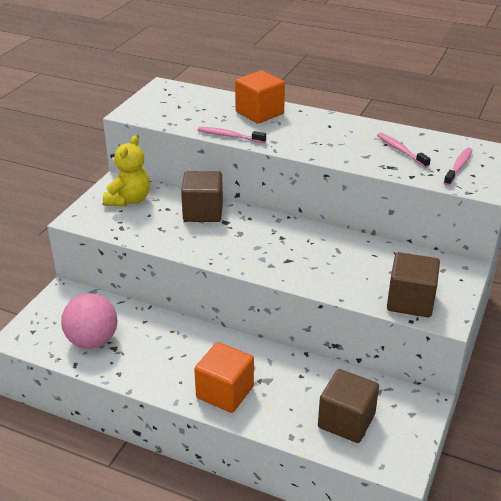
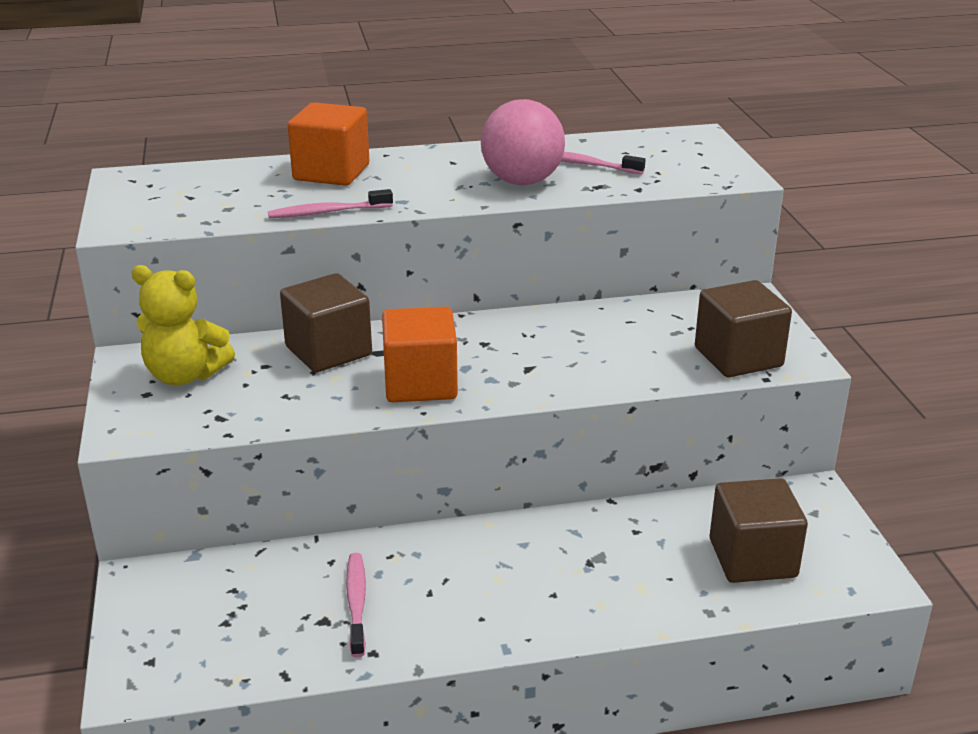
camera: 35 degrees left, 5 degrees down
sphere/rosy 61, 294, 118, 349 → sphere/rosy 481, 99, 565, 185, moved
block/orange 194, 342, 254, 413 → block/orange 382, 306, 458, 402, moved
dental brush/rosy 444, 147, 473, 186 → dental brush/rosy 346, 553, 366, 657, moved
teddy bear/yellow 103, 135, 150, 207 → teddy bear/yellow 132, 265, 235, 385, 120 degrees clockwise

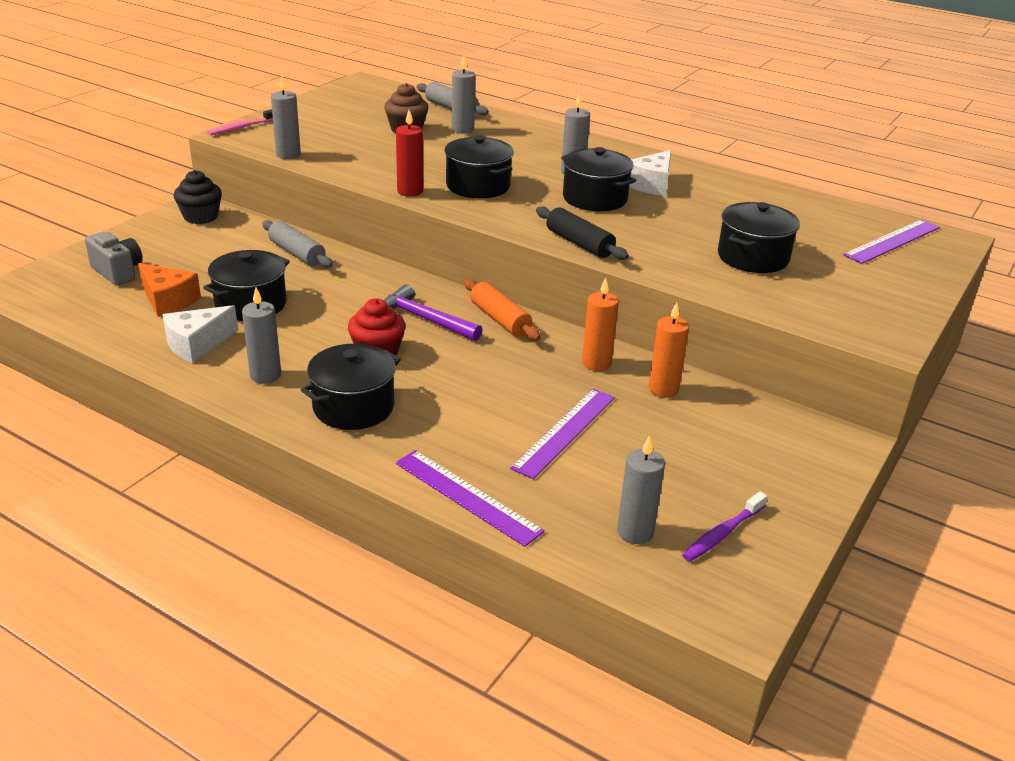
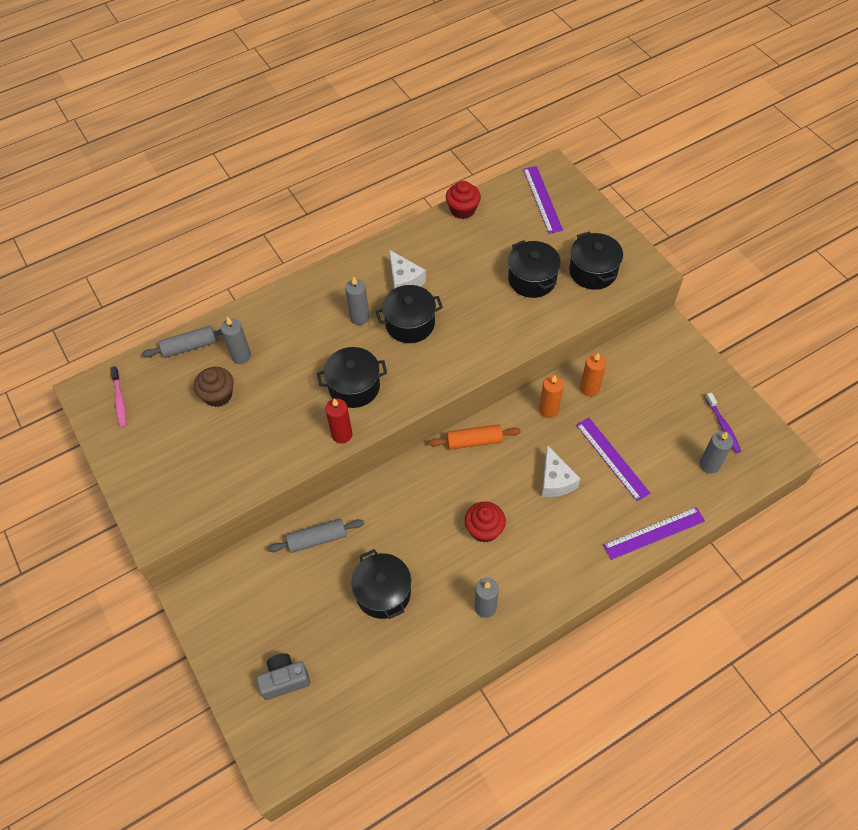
camera: 60 degrees left, 25 degrees up
cheese wedge/orange 138, 263, 201, 317 → -
cupcake/ebony 174, 170, 222, 224 → -
wax candle/ash-grey 271, 76, 301, 159 → -
claw hammer/royal purple 384, 284, 483, 341 → -
rolling pin/ebony 536, 206, 629, 260 → -
- → cupcake/scarlet 446, 181, 481, 219
cheese wedge/snow-white 162, 305, 238, 363 → cheese wedge/snow-white 542, 445, 581, 497, moved
dental brush/rosy 207, 109, 273, 136 → dental brush/rosy 110, 366, 126, 428, moved
cooking pot/ebony 301, 344, 401, 430 → cooking pot/ebony 569, 231, 623, 290, moved

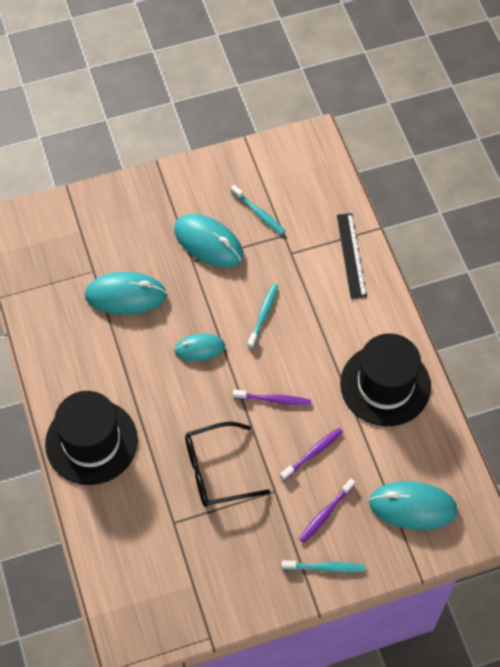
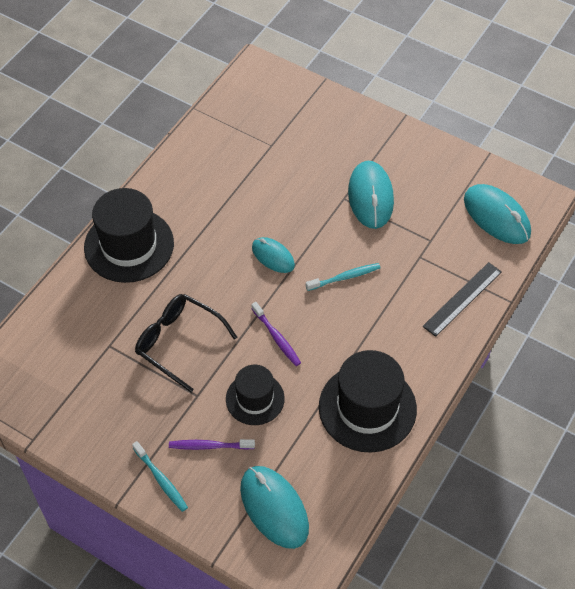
camera: 50 degrees right, 5 degrees down
dental brush/turquoise 231, 185, 286, 235 → -
computer mouse/turquoise 85, 272, 167, 315 → computer mouse/turquoise 464, 184, 531, 244, moved
dental brush/royal purple 280, 428, 343, 481 → hat/ebony 226, 365, 285, 425

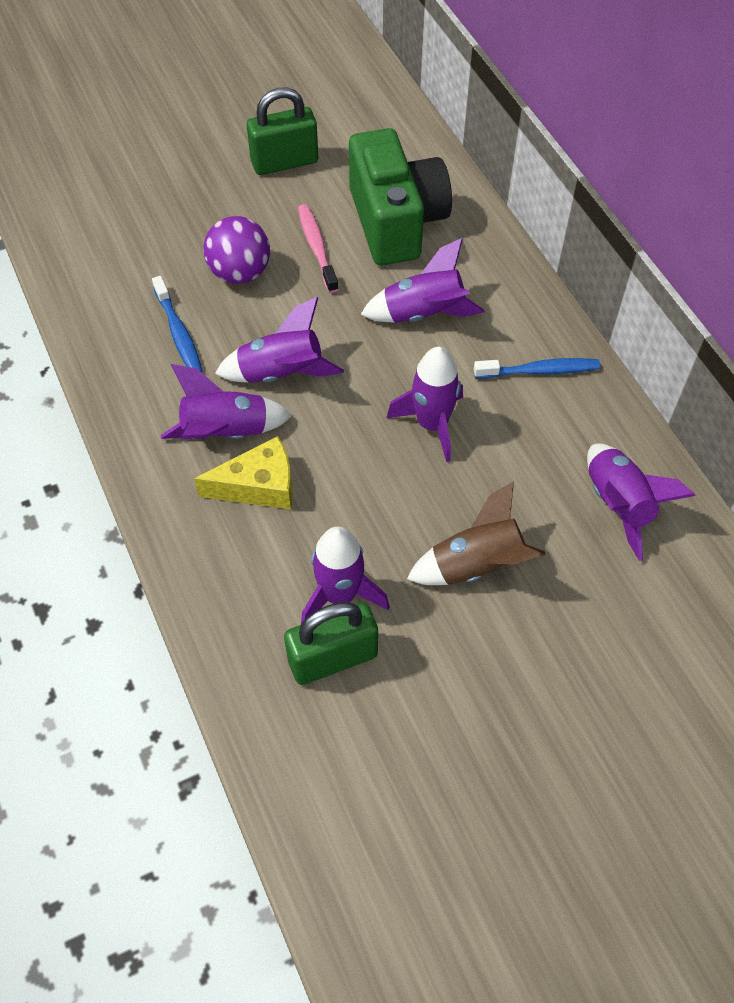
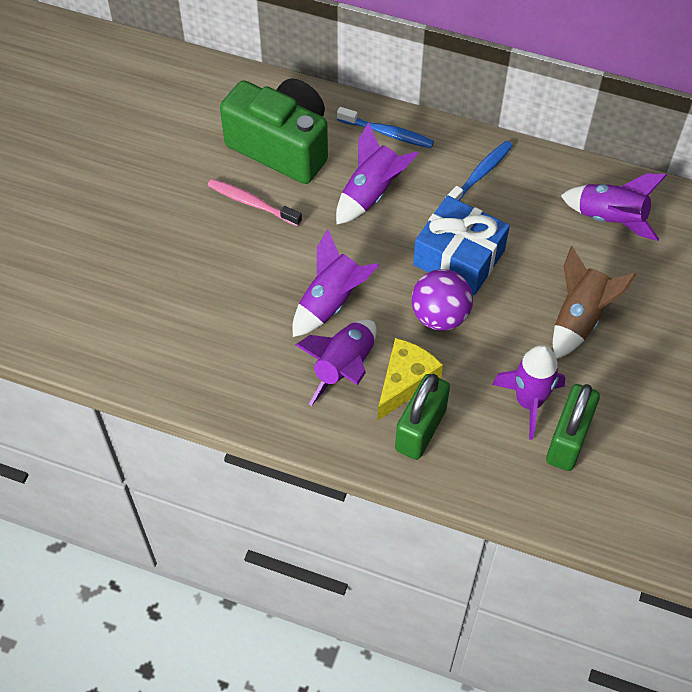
camera: 45 degrees left, 0 degrees up
dental brush/royal blue 152, 276, 203, 373 → dental brush/royal blue 337, 107, 434, 148, moved
sphere/royal purple 203, 216, 270, 284 → sphere/royal purple 411, 269, 473, 331, moved
lock/leaf-green 247, 87, 318, 175 → lock/leaf-green 395, 374, 450, 460, moved
spaceship/royal purple 387, 347, 463, 462 → wrapped gift/royal blue 413, 195, 510, 295

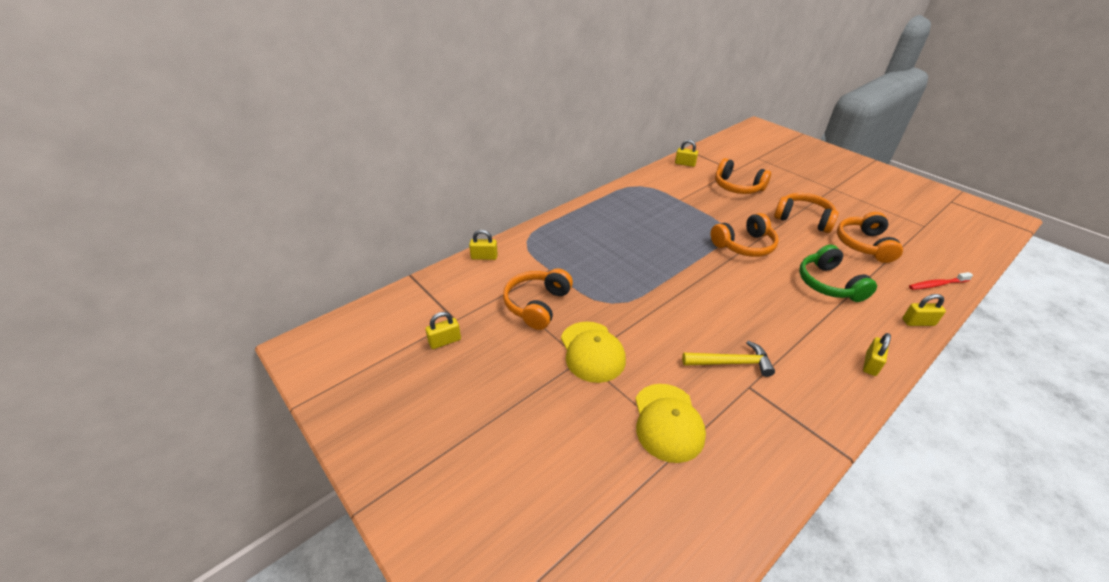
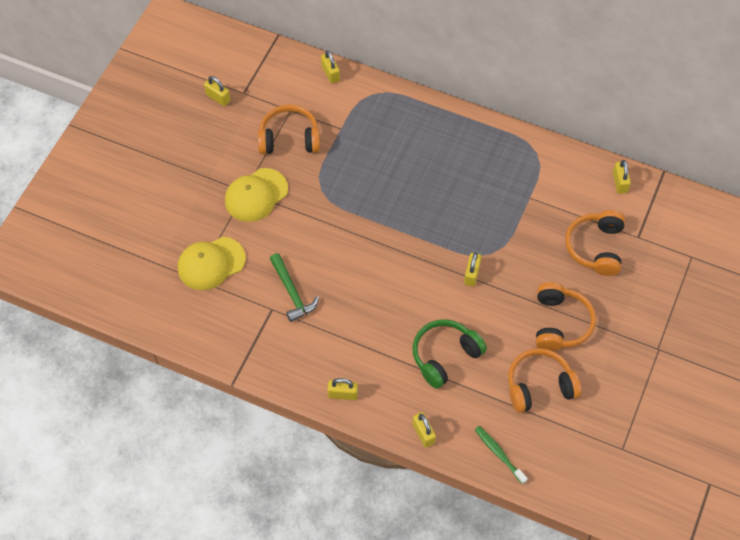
camera: 65 degrees right, 20 degrees up
over-ear headphones/orange 711, 213, 779, 257 → lock/yellow 464, 252, 481, 286
claw hammer/yellow 682, 341, 775, 377 → claw hammer/leaf-green 270, 253, 319, 322
dental brush/scarlet 909, 272, 973, 290 → dental brush/leaf-green 475, 426, 528, 484

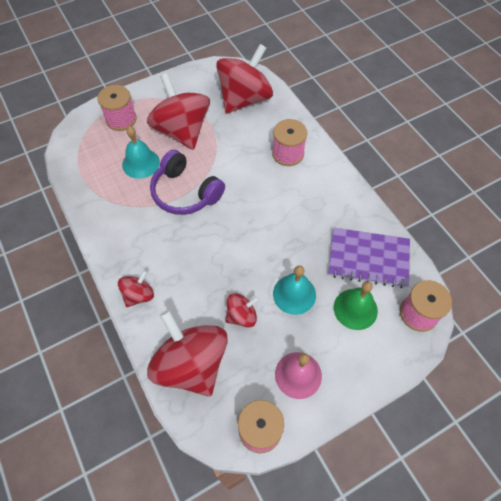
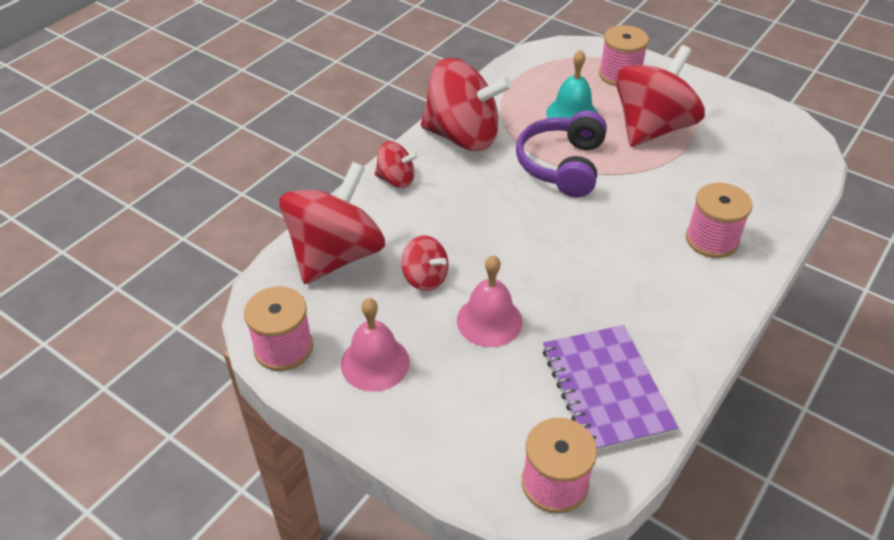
camera: 65 degrees right, 15 degrees down
school bell/leaf-green 334, 281, 378, 330 → -
whirligig/scarlet 216, 44, 273, 114 → whirligig/scarlet 421, 58, 512, 151, moved
school bell/turquoise 273, 265, 316, 315 → school bell/rosy 457, 255, 523, 347

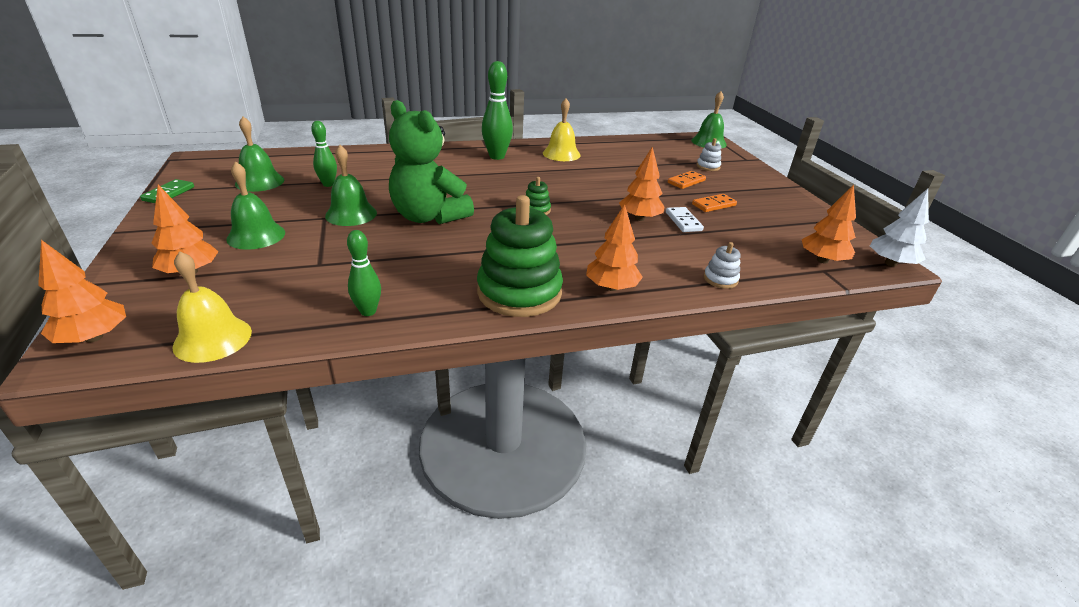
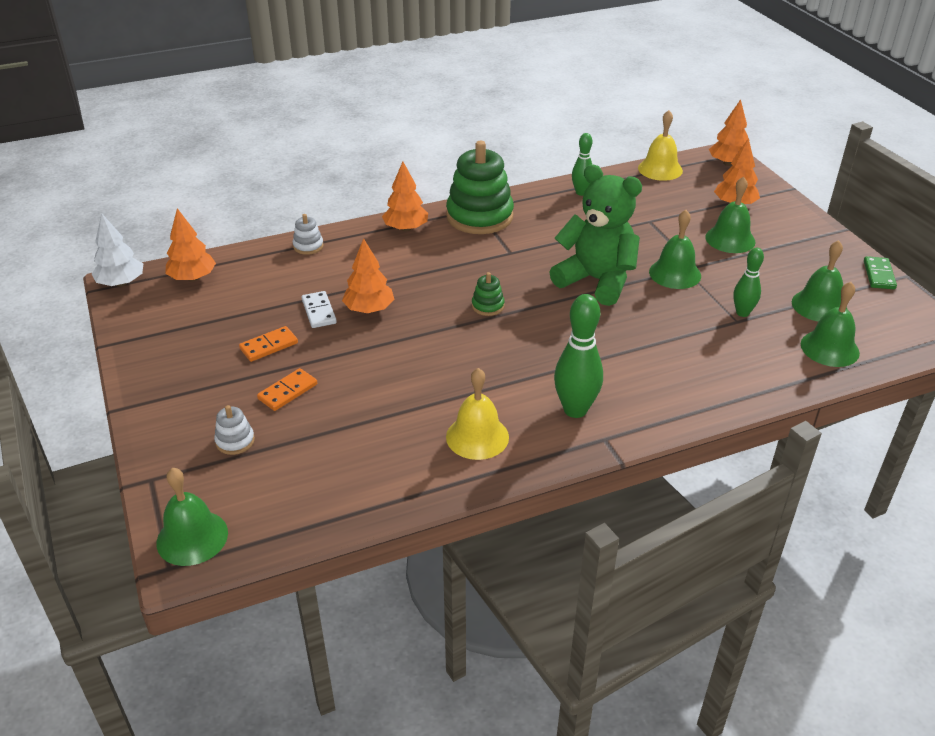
camera: 175 degrees right, 5 degrees up
- → school bell/leaf-green 801, 282, 860, 367

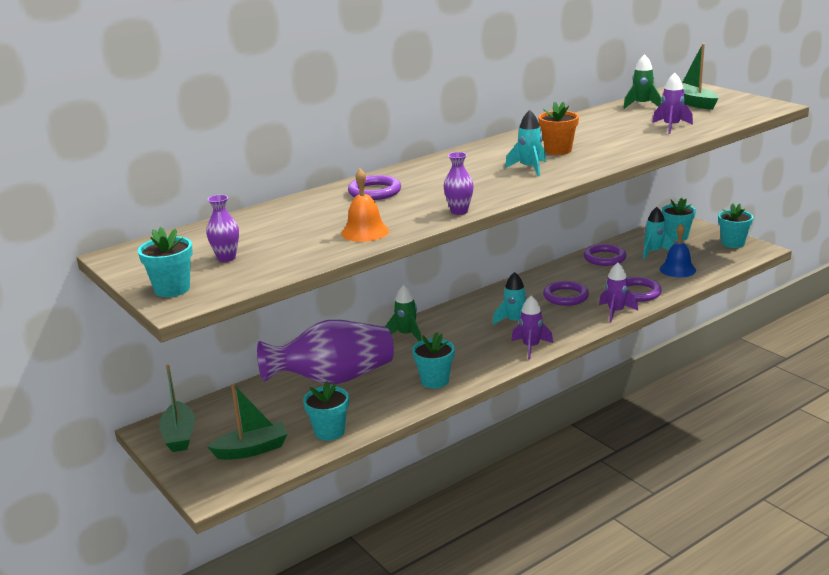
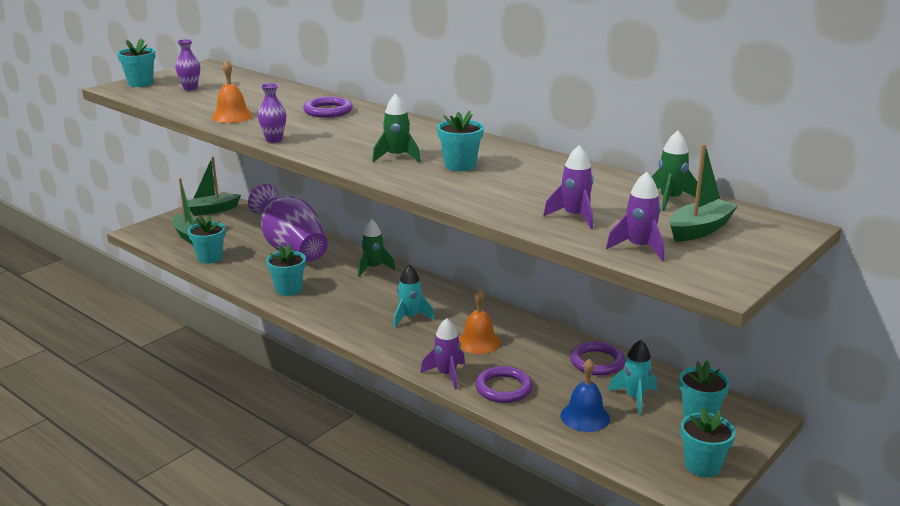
camera: 75 degrees right, 0 degrees up
spaceship/royal purple 511, 296, 553, 360 → spaceship/royal purple 606, 172, 664, 261, moved
hoop/royal purple 543, 281, 589, 306 → school bell/orange 459, 289, 500, 354
spaceship/turquoise 505, 110, 546, 176 → spaceship/leaf-green 372, 94, 421, 163
plant pot/orange 538, 101, 579, 155 → plant pot/turquoise 437, 110, 484, 171

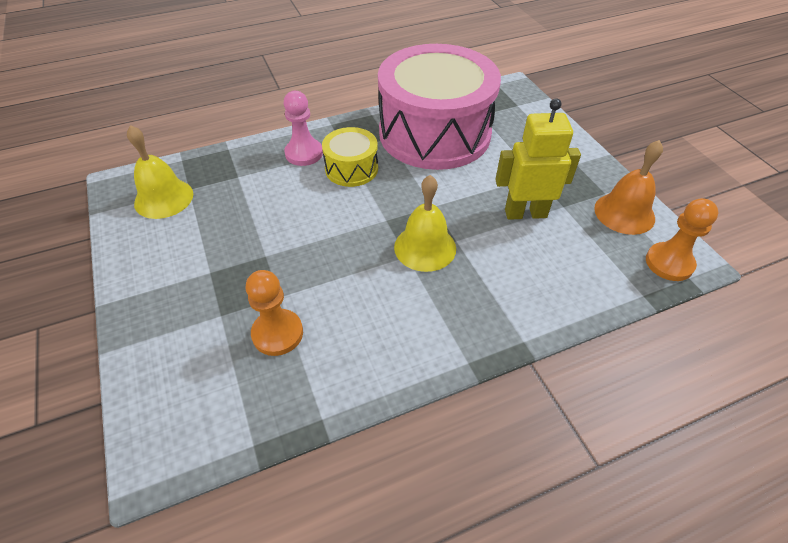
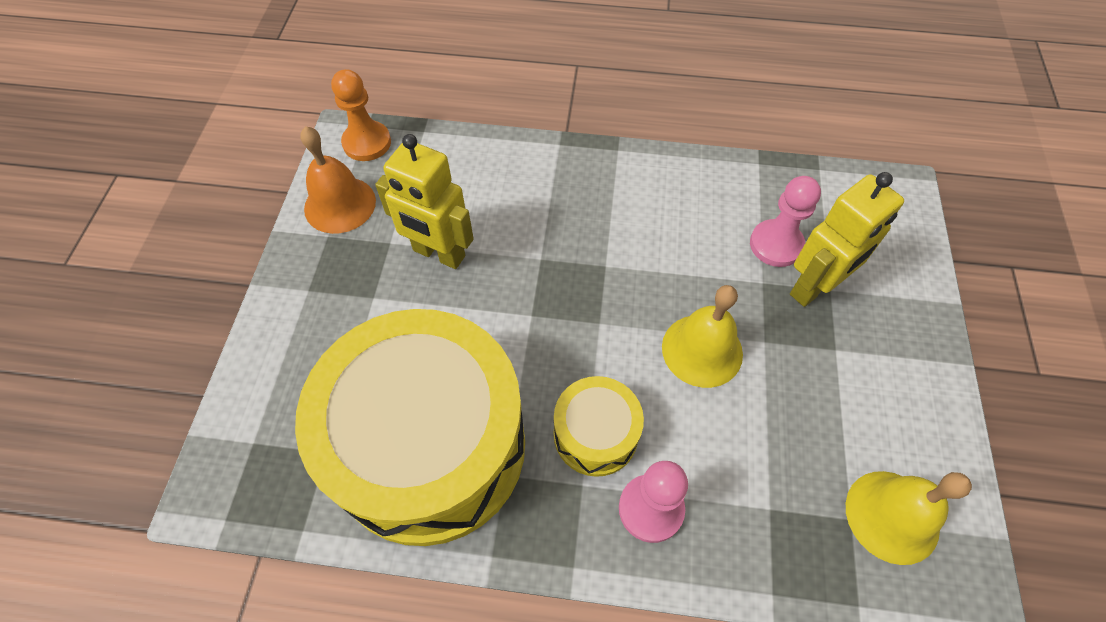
camera: 150 degrees left, 10 degrees up
- → robot/yellow 790, 172, 904, 307
school bell/yellow 394, 175, 456, 272 → school bell/yellow 662, 285, 743, 388, moved
chess pawn/orange 246, 270, 303, 356 → chess pawn/rosy 750, 176, 821, 267
drum/rosy 378, 44, 501, 170 → drum/yellow 295, 309, 525, 546

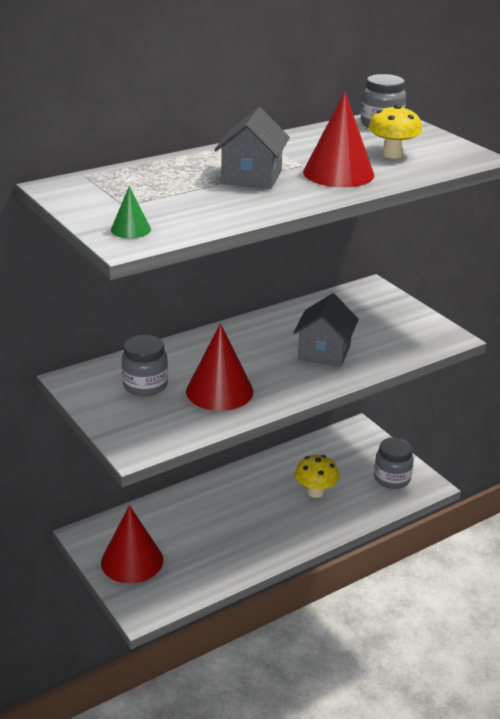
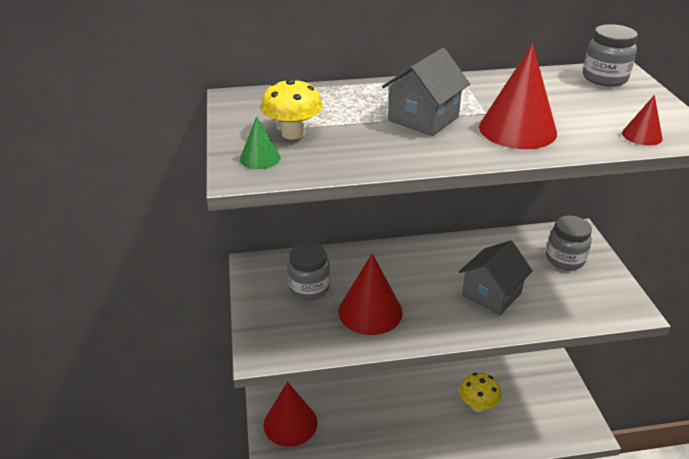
camera: 25 degrees right, 5 degrees up
- → cone shape/scarlet 622, 95, 663, 146
toadstool/yellow 368, 104, 422, 159 → toadstool/yellow 261, 78, 323, 140, moved
jar/ash-grey 374, 437, 414, 489 → jar/ash-grey 546, 216, 592, 270, moved

